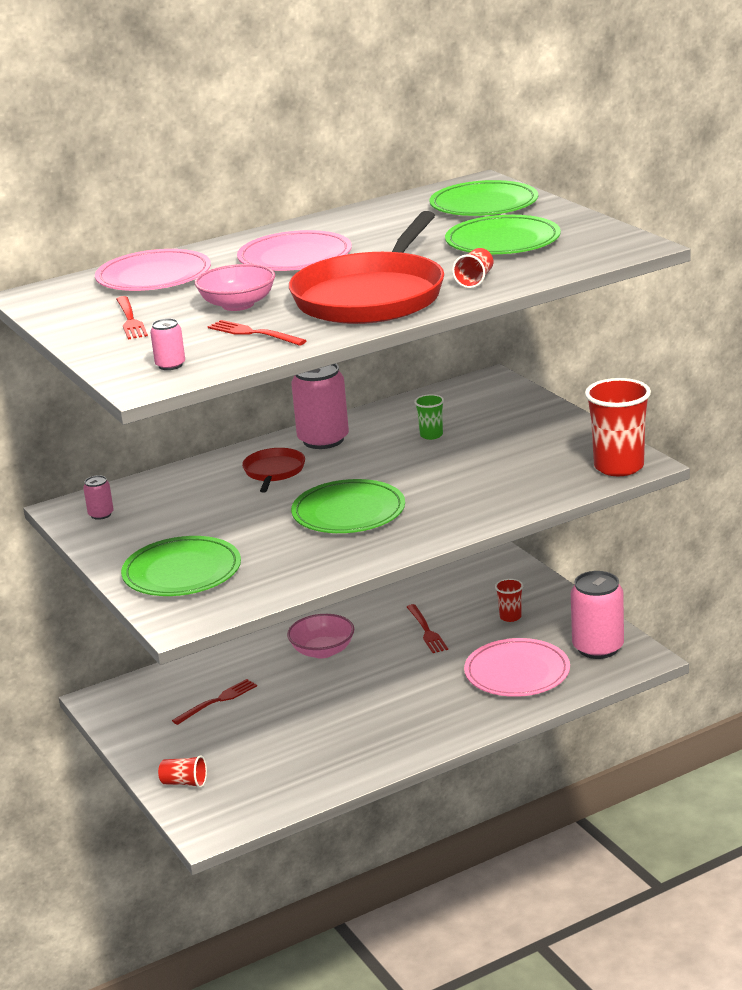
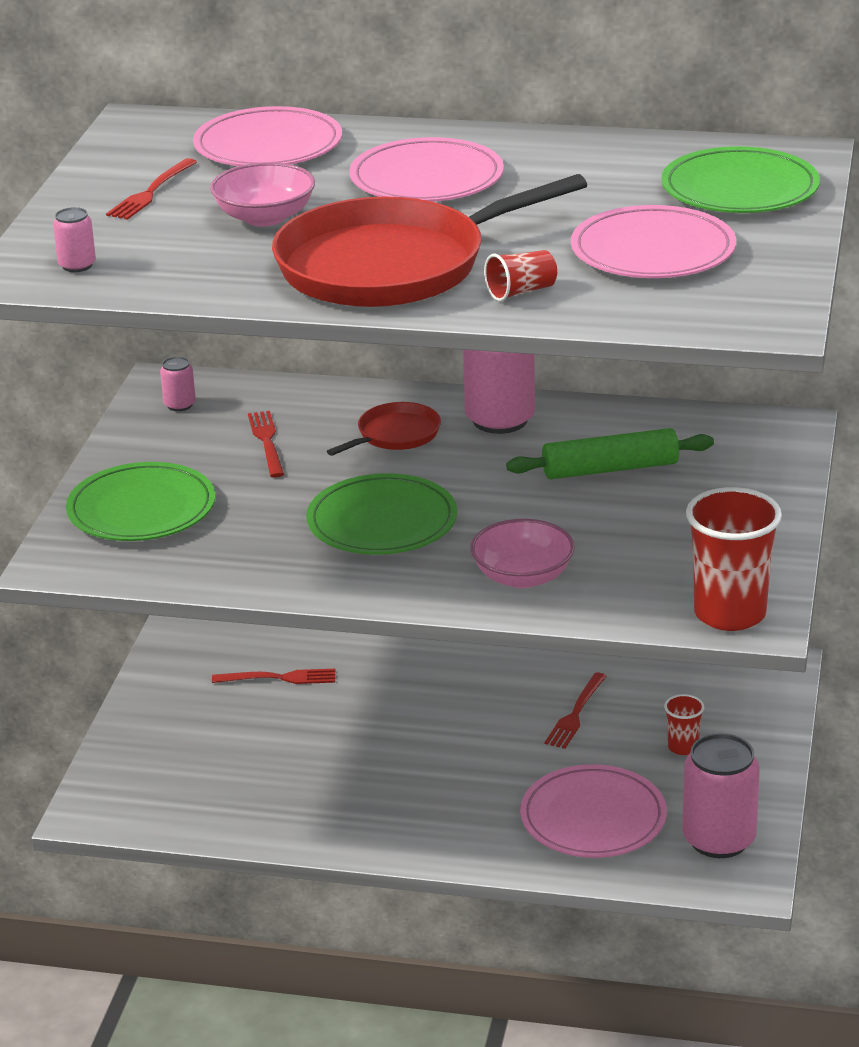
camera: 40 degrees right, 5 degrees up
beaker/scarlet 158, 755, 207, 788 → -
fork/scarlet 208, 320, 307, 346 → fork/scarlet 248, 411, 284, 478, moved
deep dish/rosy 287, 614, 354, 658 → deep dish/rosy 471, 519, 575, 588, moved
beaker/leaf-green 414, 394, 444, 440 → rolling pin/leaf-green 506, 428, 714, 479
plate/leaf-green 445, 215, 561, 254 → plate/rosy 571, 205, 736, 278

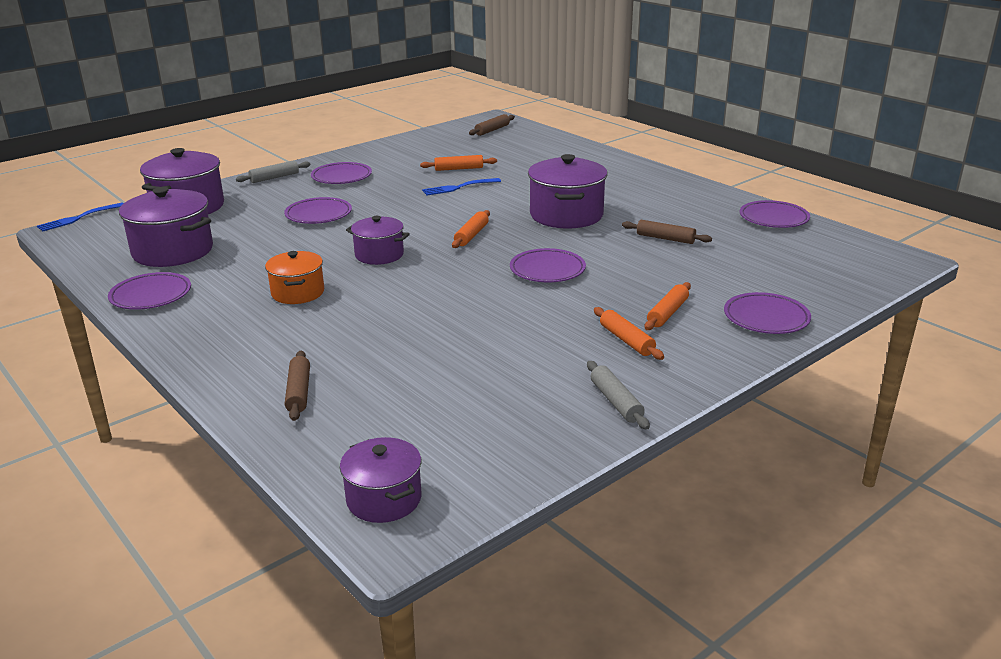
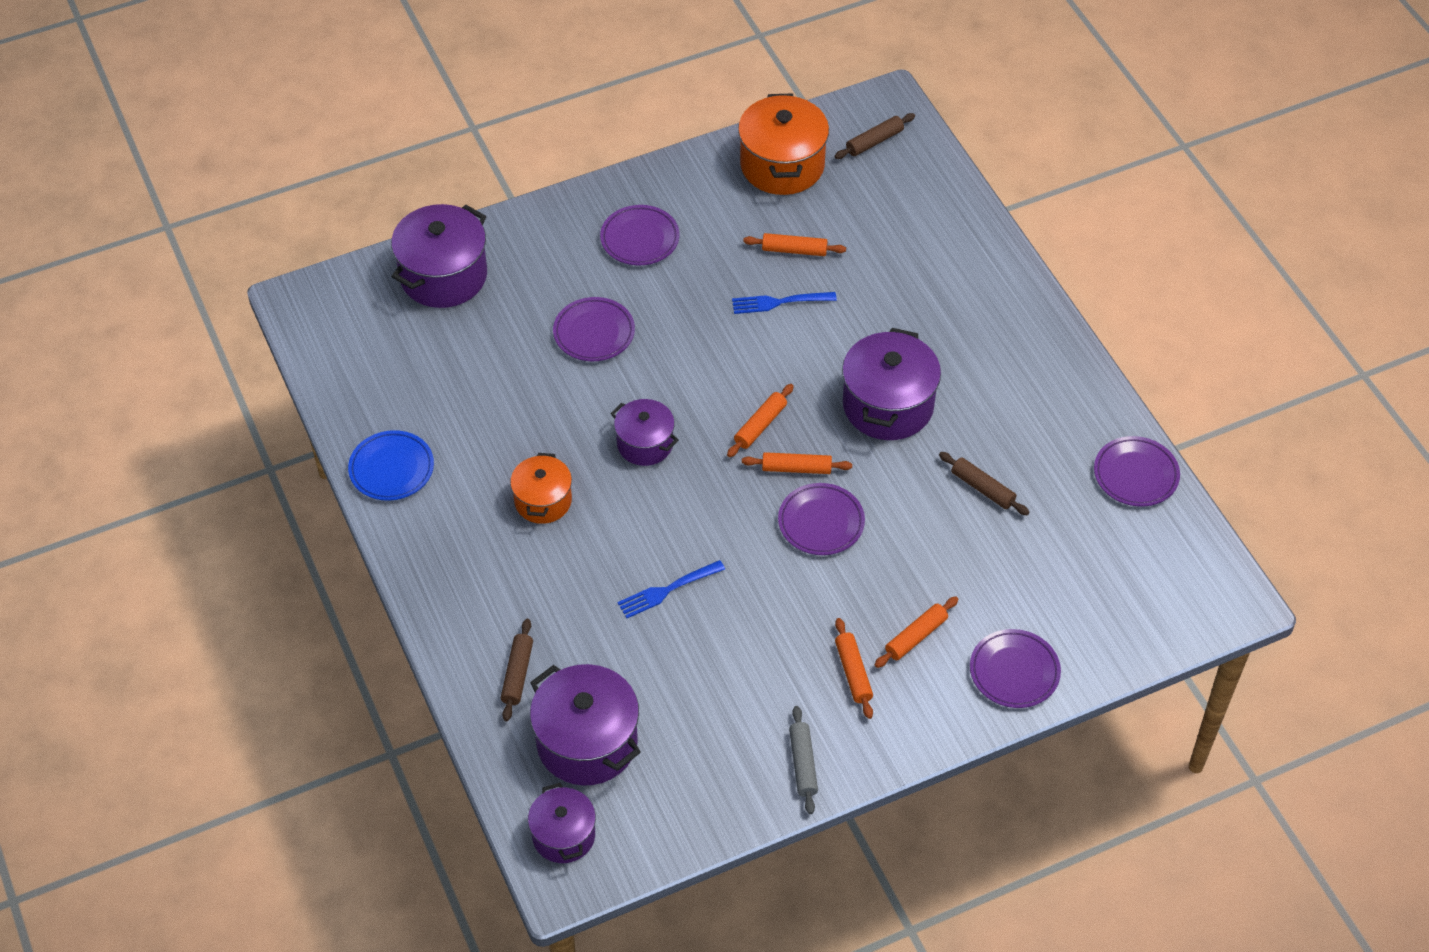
camera: 15 degrees right, 25 degrees up
rolling pin/ash-grey 236, 160, 311, 183 → -
- → cooking pot/orange 738, 93, 829, 195
- → rolling pin/orange 742, 452, 852, 474
fork/royal blue 37, 202, 124, 231 → fork/royal blue 617, 560, 725, 618, moved
cooking pot/royal purple 119, 187, 213, 267 → cooking pot/royal purple 530, 664, 641, 786, moved
plate/royal purple 108, 272, 191, 310 → plate/royal blue 348, 430, 434, 501

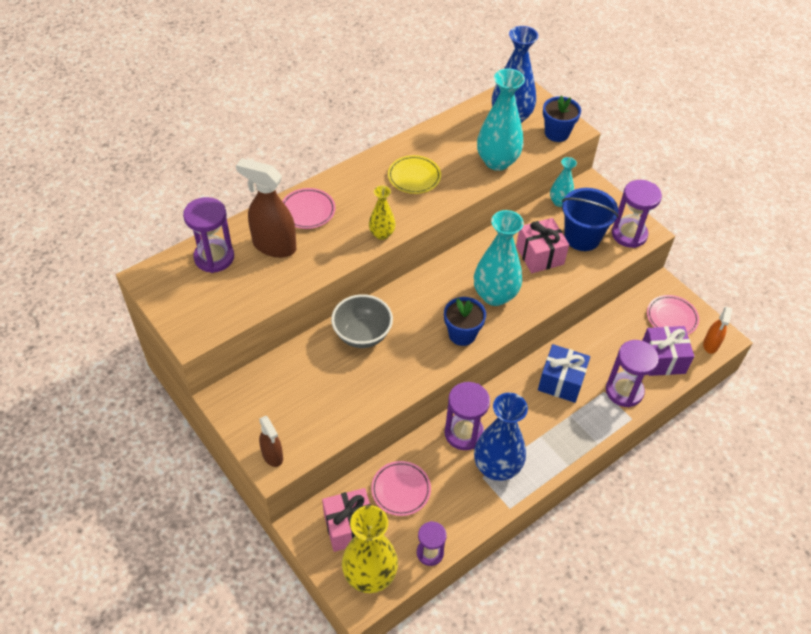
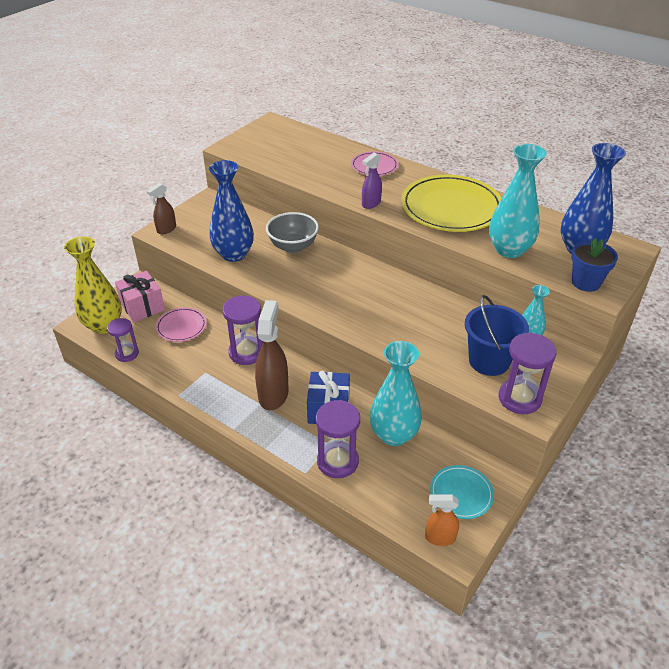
camera: 75 degrees right, 10 degrees down
sand timer/royal purple 183, 197, 234, 273 → -
plant pot/royal blue 444, 297, 486, 346 → -
wrapped gift/rosy 516, 218, 569, 273 → -
wrapped gift/royal purple 642, 326, 695, 376 → -
sprayer/brown 236, 158, 296, 258 → sprayer/brown 255, 300, 289, 410, moved
tall vase/turquoise 474, 210, 524, 306 → tall vase/turquoise 370, 341, 422, 446, moved
tall vase/royal blue 474, 393, 528, 481 → tall vase/royal blue 209, 160, 254, 262, moved
tall vase/yellow 369, 185, 396, 240 → sprayer/royal purple 362, 153, 382, 209
plate/rosy 647, 295, 699, 335 → plate/turquoise 430, 465, 494, 519
plate/yellow 388, 155, 441, 194 → plate/yellow 401, 175, 502, 232, x1.98

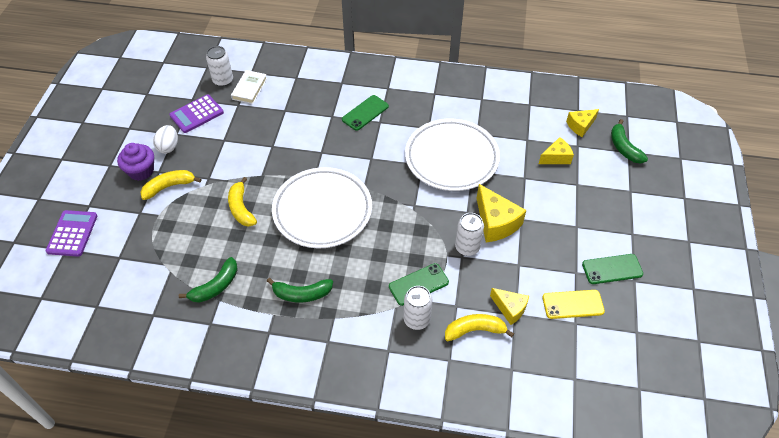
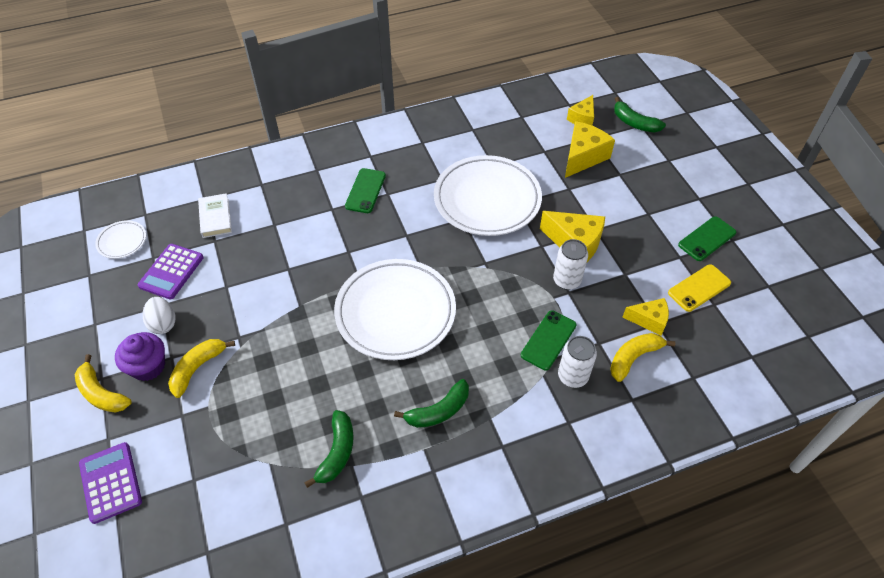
camera: 30 degrees left, 0 degrees up
tin/snow-white 206, 46, 233, 87 → -
- → plate/snow-white 95, 220, 146, 259
banana/yellow 228, 177, 257, 226 → banana/yellow 75, 354, 131, 413, moved
cheese wedge/yellow 539, 137, 574, 164 → cheese wedge/yellow 565, 121, 615, 178, x1.60

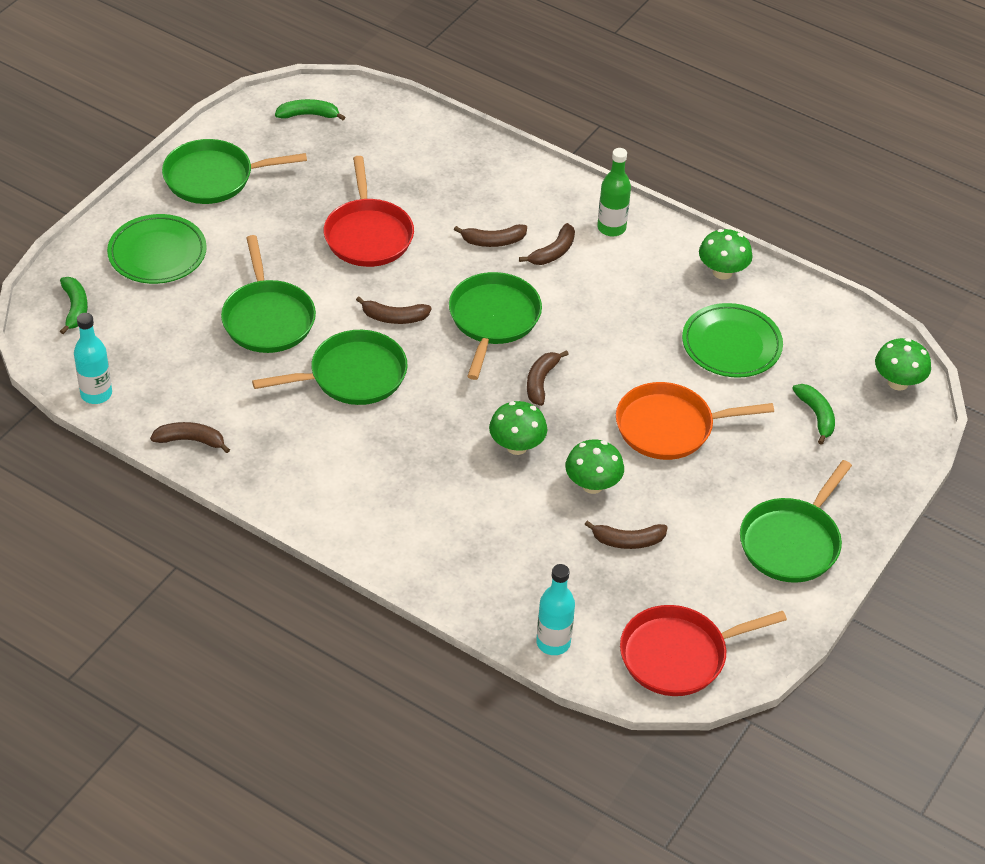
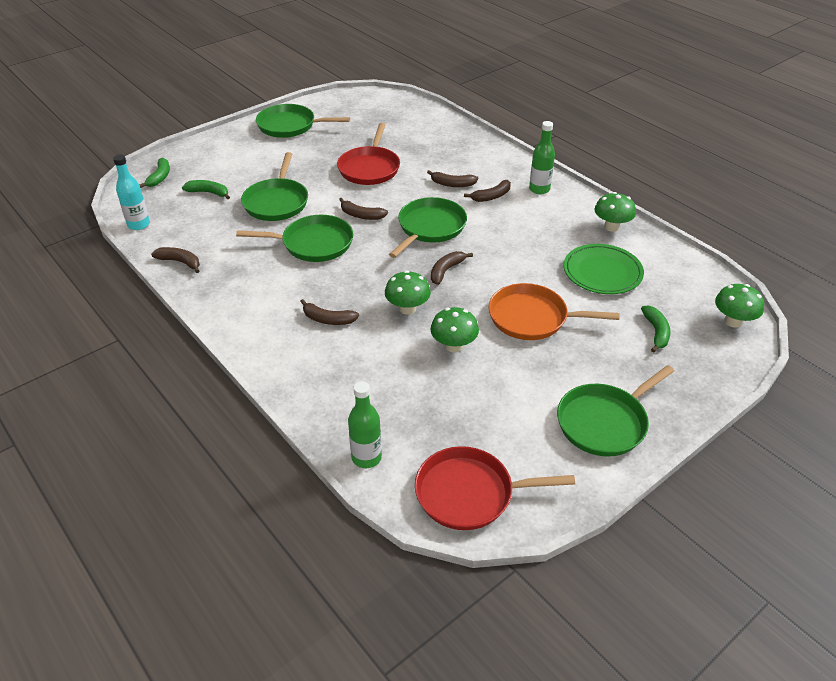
camera: 20 degrees right, 5 degrees down
plate/leaf-green 107, 214, 207, 284 → -
banana/leaf-green 275, 99, 345, 120 → banana/leaf-green 182, 180, 230, 199, moved
banana/brown 584, 521, 668, 549 → banana/brown 300, 299, 359, 325, moved
drink bottle/turquoise 536, 564, 575, 655 → drink bottle/leaf-green 348, 381, 382, 468

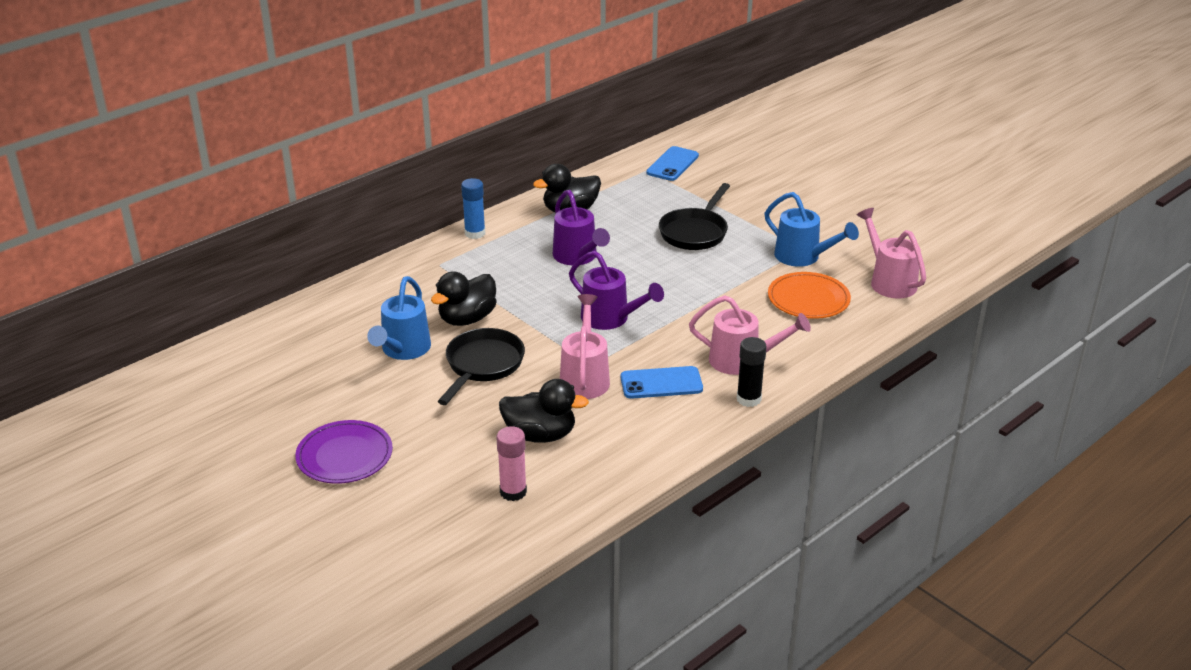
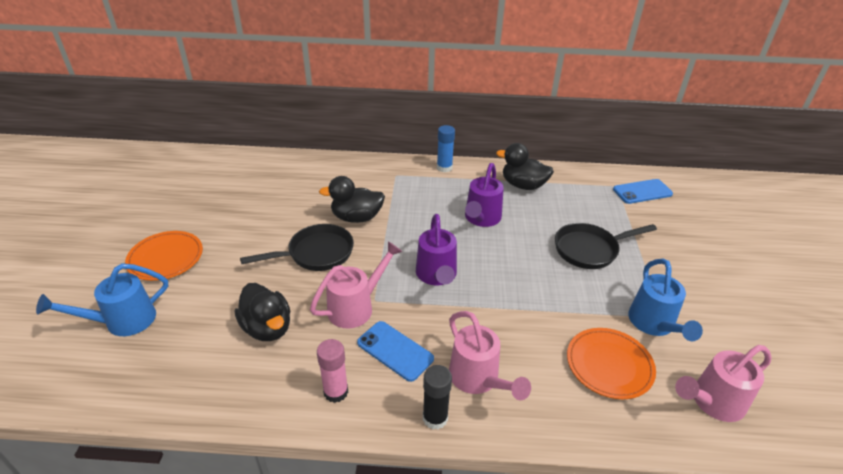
camera: 45 degrees right, 5 degrees up
watering pot/royal blue 367, 276, 431, 360 → watering pot/royal blue 36, 263, 168, 336, moved
glue/rosy 496, 426, 527, 501 → glue/rosy 317, 339, 348, 403, moved
plate/royal purple 295, 420, 393, 484 → plate/orange 125, 231, 203, 281
watering pot/rosy 857, 208, 926, 299 → watering pot/rosy 675, 345, 772, 422, 135 degrees counterclockwise

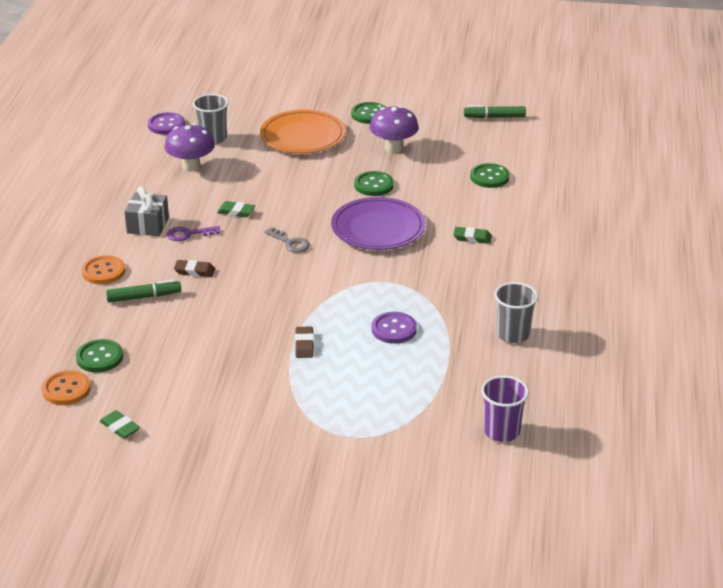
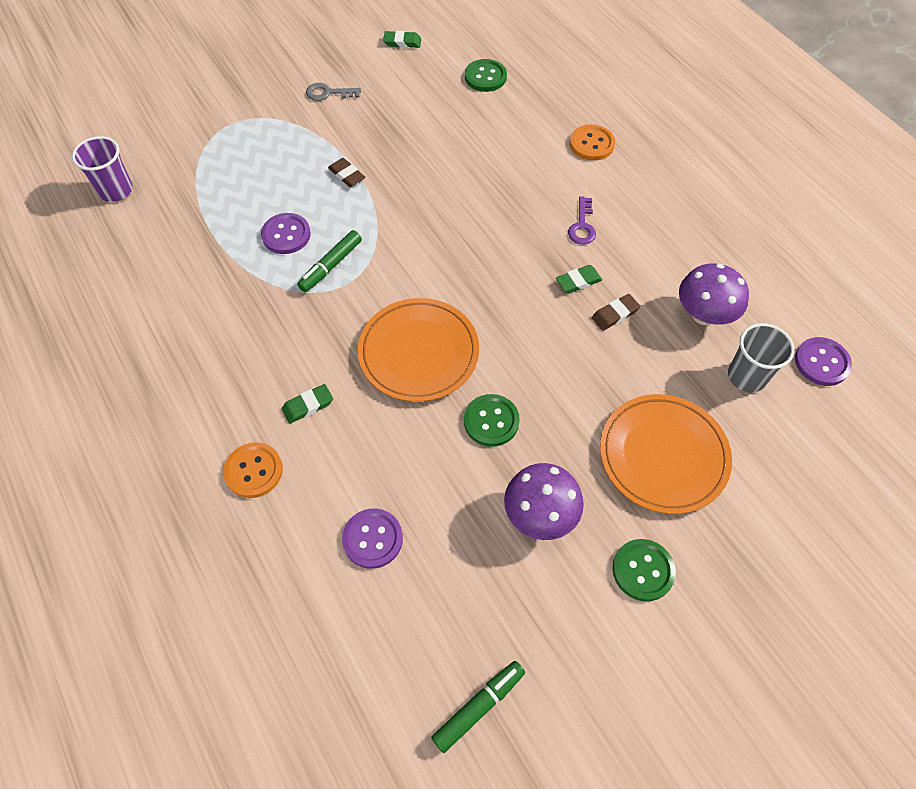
camera: 140 degrees right, 25 degrees up
wrapped gift/ash-grey 124, 186, 169, 236 → -
beaker/ash-grey 494, 282, 538, 343 → -
button/orange 42, 370, 91, 405 → button/orange 223, 442, 283, 498, moved
felt pen/leaf-green 106, 279, 181, 302 → felt pen/leaf-green 297, 230, 362, 292, moved
gum eraser/brown 174, 260, 215, 277 → gum eraser/brown 592, 294, 640, 331, moved
door key/ash-grey 264, 227, 310, 253 → door key/ash-grey 306, 83, 361, 101, moved
plate/royal purple 331, 197, 425, 250 → plate/orange 358, 298, 479, 402
button/leaf-green 470, 163, 510, 188 → button/royal purple 342, 508, 403, 569
door key/royal purple 167, 226, 220, 241 → door key/royal purple 568, 196, 596, 245, 150 degrees clockwise

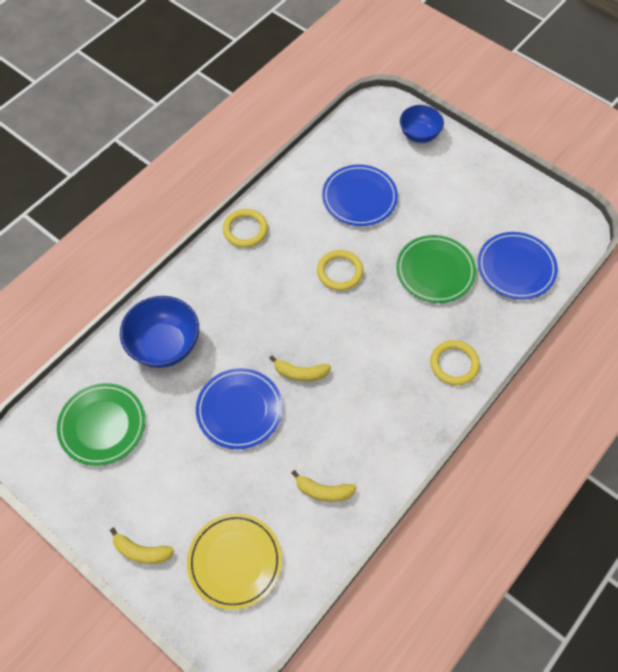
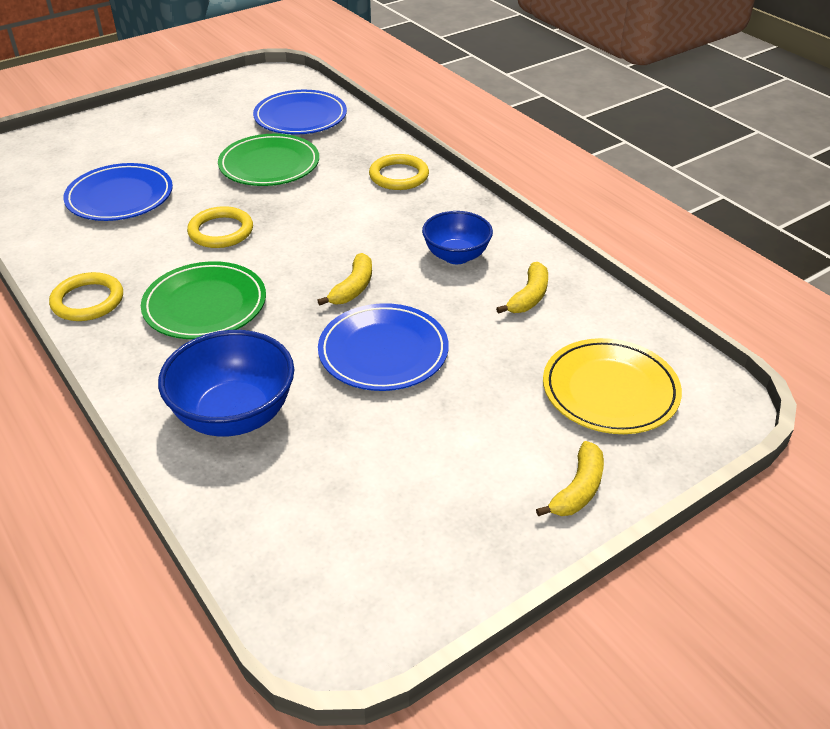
camera: 75 degrees left, 20 degrees down
plate/leaf-green 57, 383, 145, 466 → plate/leaf-green 141, 261, 266, 339, moved
deep dish/royal blue 400, 105, 444, 143 → deep dish/royal blue 422, 211, 493, 264, moved

